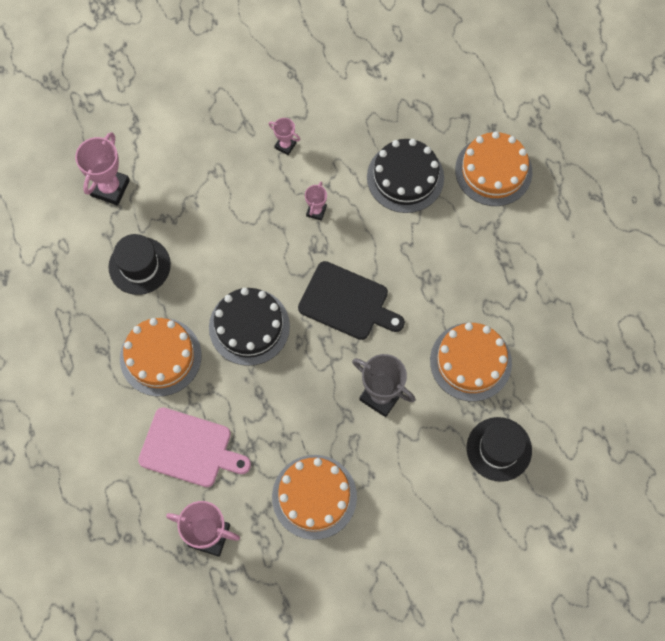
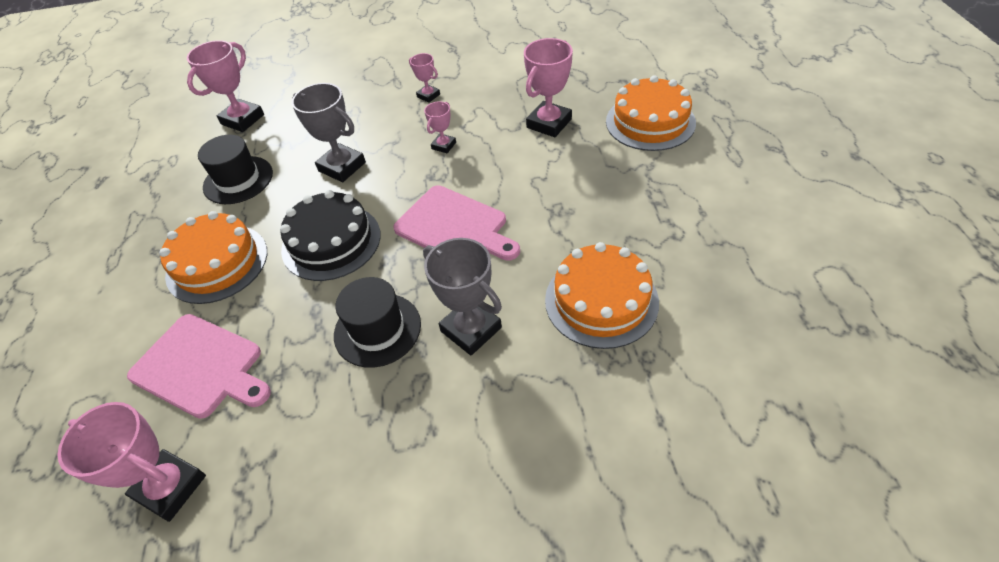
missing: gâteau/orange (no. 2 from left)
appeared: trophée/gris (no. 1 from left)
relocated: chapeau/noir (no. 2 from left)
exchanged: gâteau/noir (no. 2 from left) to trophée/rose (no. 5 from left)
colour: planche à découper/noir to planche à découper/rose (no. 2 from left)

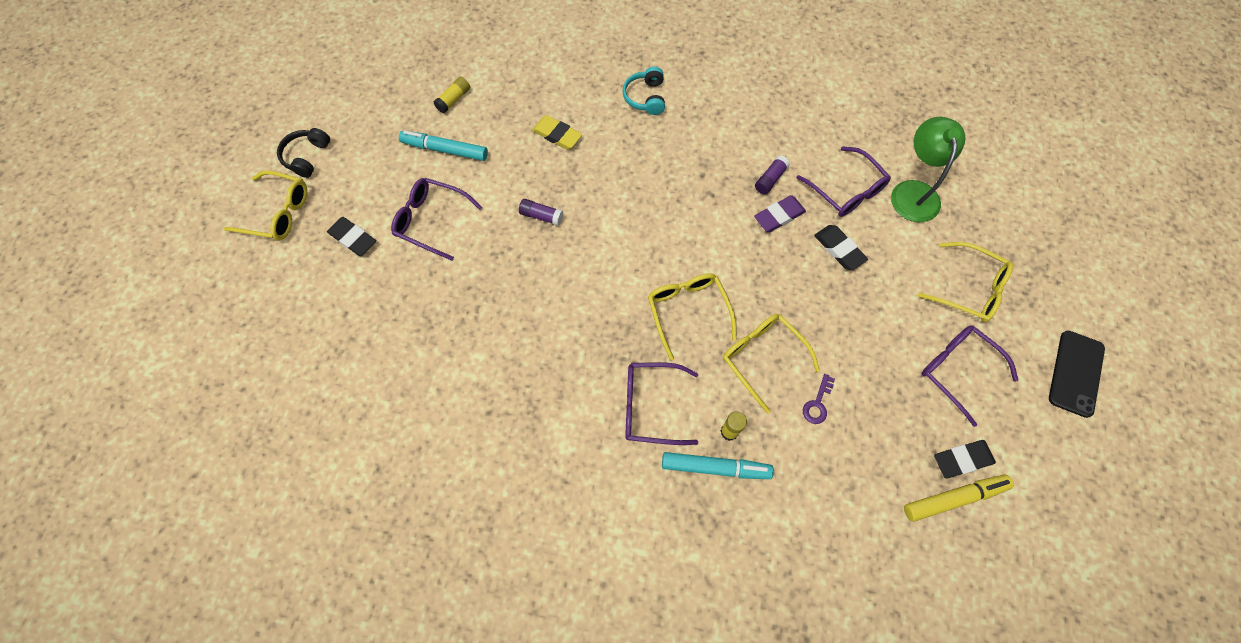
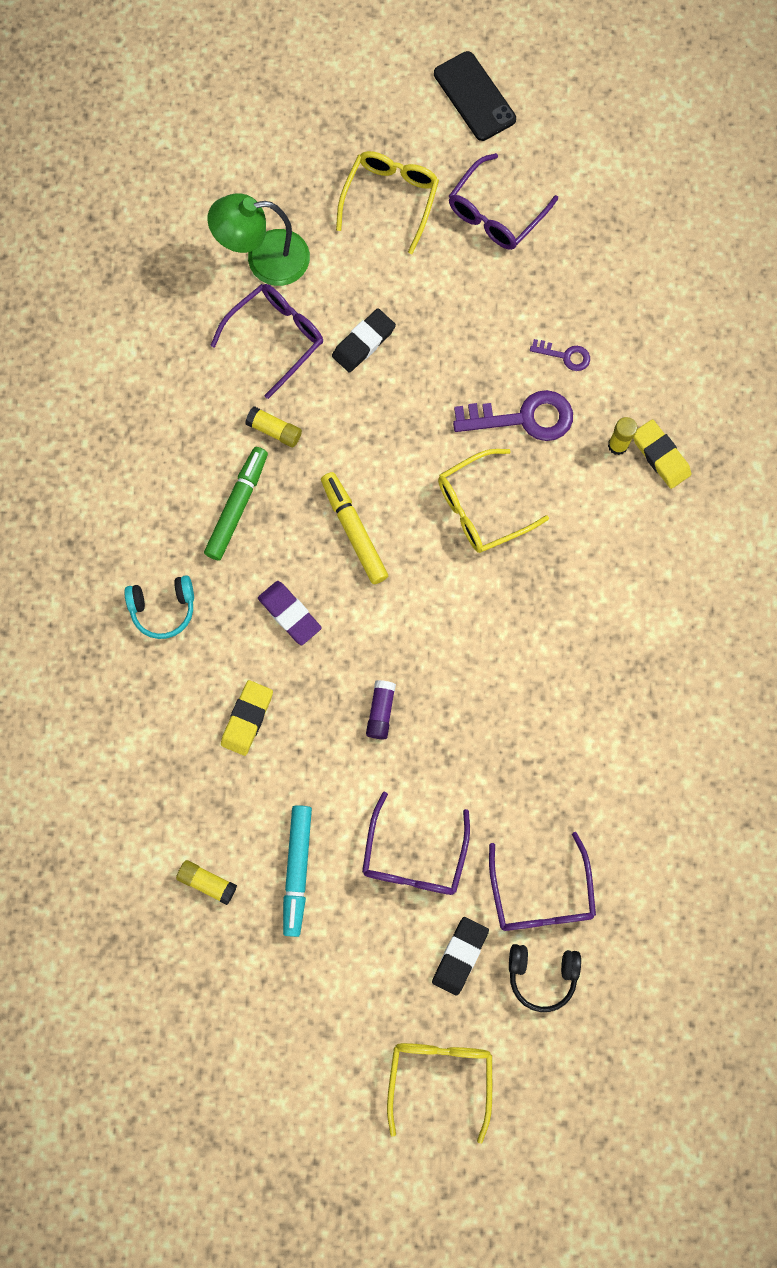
missing: gomme/noir (no. 3 from left)
appeared: feutre/vert
relocated: casque audio/noir; lunettes/violet (no. 2 from left in the first image) to lunettes/violet (no. 4 from left); gomme/violet; feutre/jaune
exchanged: feutre/turquoise (no. 2 from left) to gomme/jaune (no. 2 from left); lunettes/jaune (no. 3 from left) to clé/violet (no. 1 from left)
colour: bâton de colle/violet (no. 2 from left) to bâton de colle/jaune (no. 2 from left)
spun: téléphone/noir 45 degrees clockwise

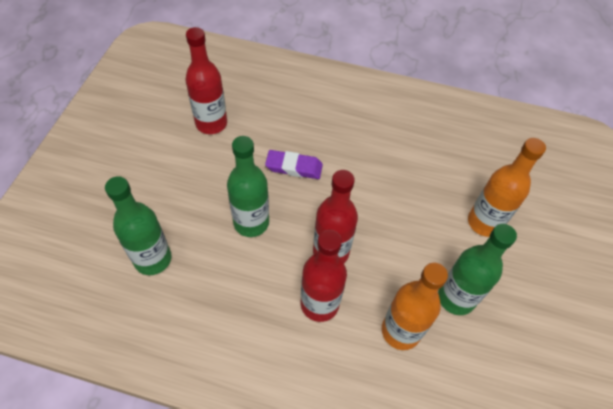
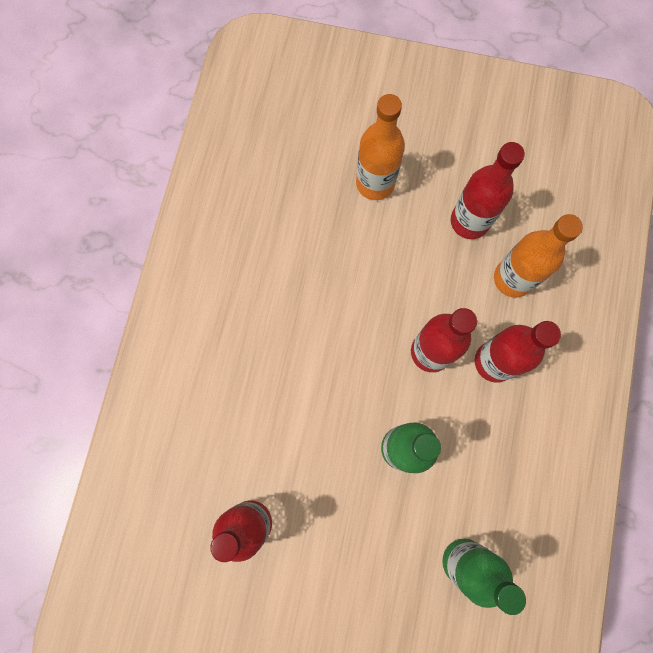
missing: gomme/violet
colour: bouteille/vert (no. 3 from left) to bouteille/rouge (no. 3 from left)

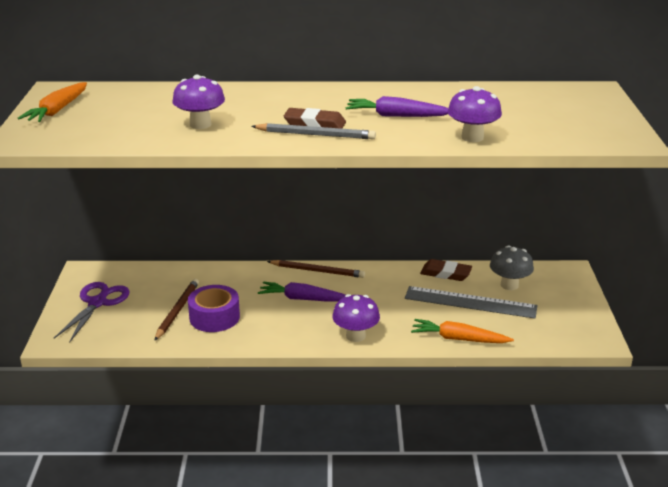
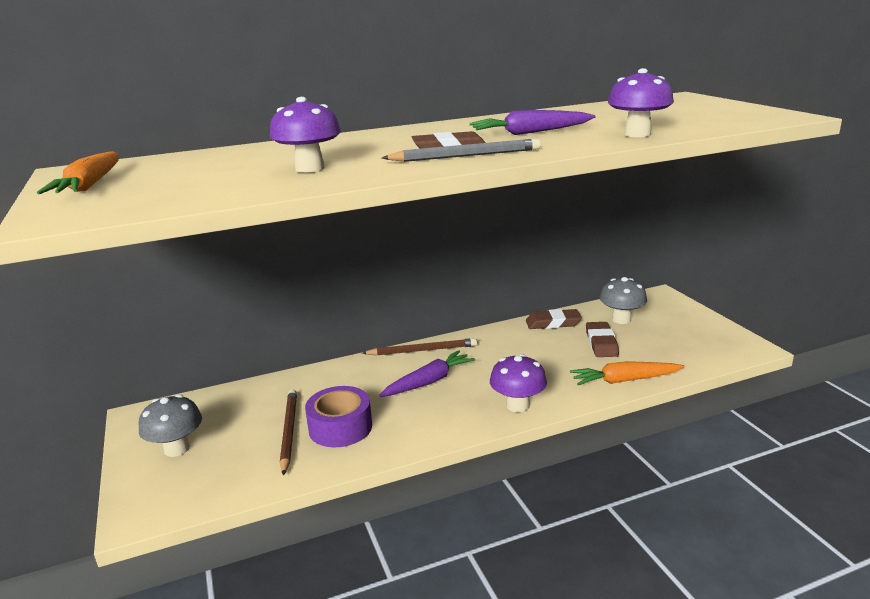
exchanged: ciseaux/violet to champignon/gris (no. 1 from left); règle/gris to gomme/marron (no. 3 from left)
spun: carotte/violet (no. 1 from left) 150 degrees clockwise

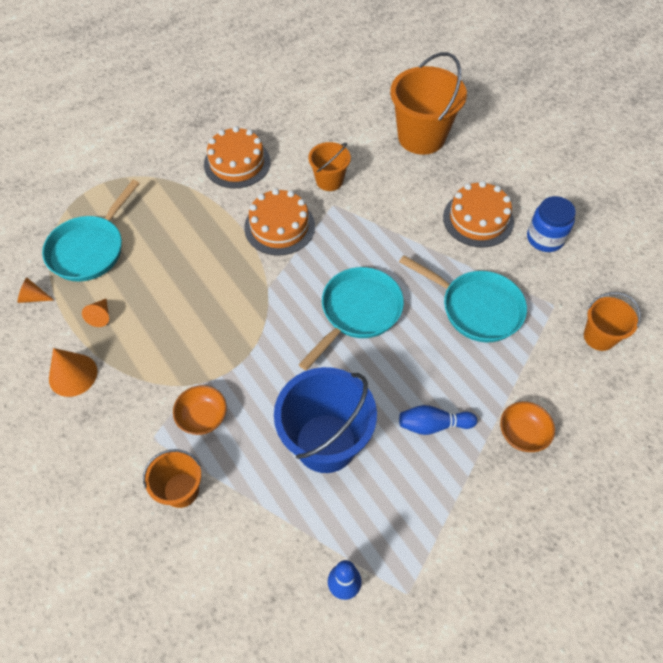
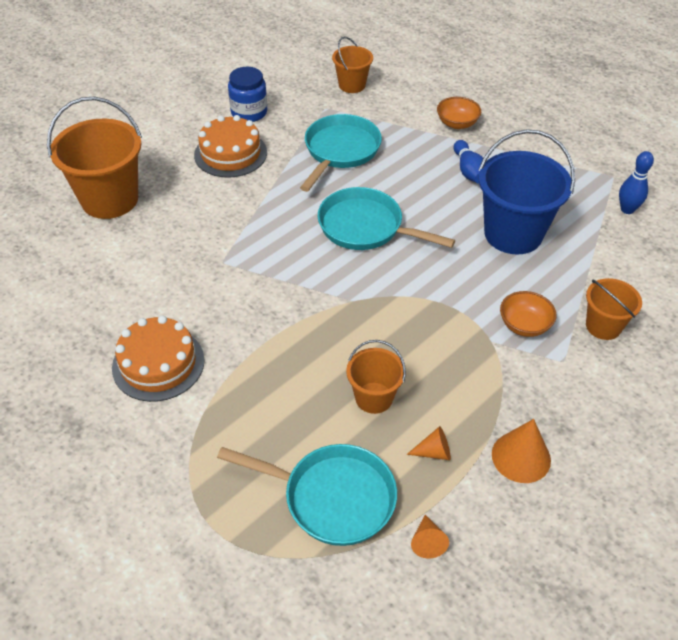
missing: gâteau/orange (no. 2 from left)
relocated: seau/orange (no. 2 from left in the first image) to seau/orange (no. 3 from left)

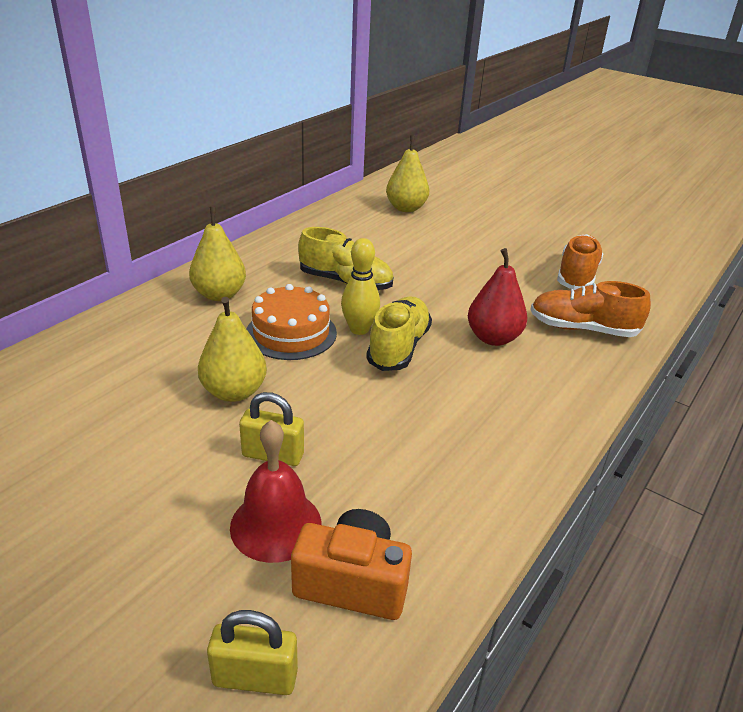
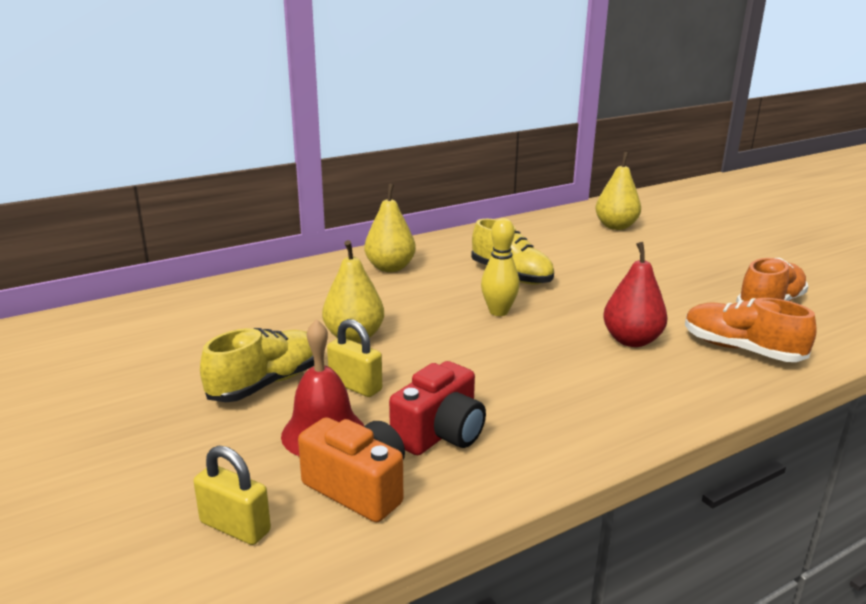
missing: gâteau/orange
appeared: appareil photo/rouge
relocated: chaussure/jaune (no. 2 from left in the first image) to chaussure/jaune (no. 1 from left)

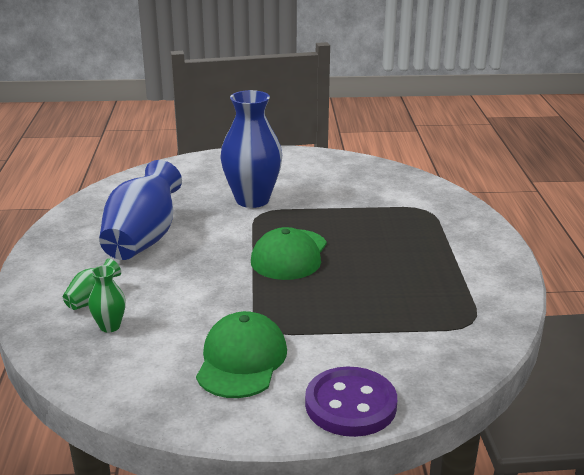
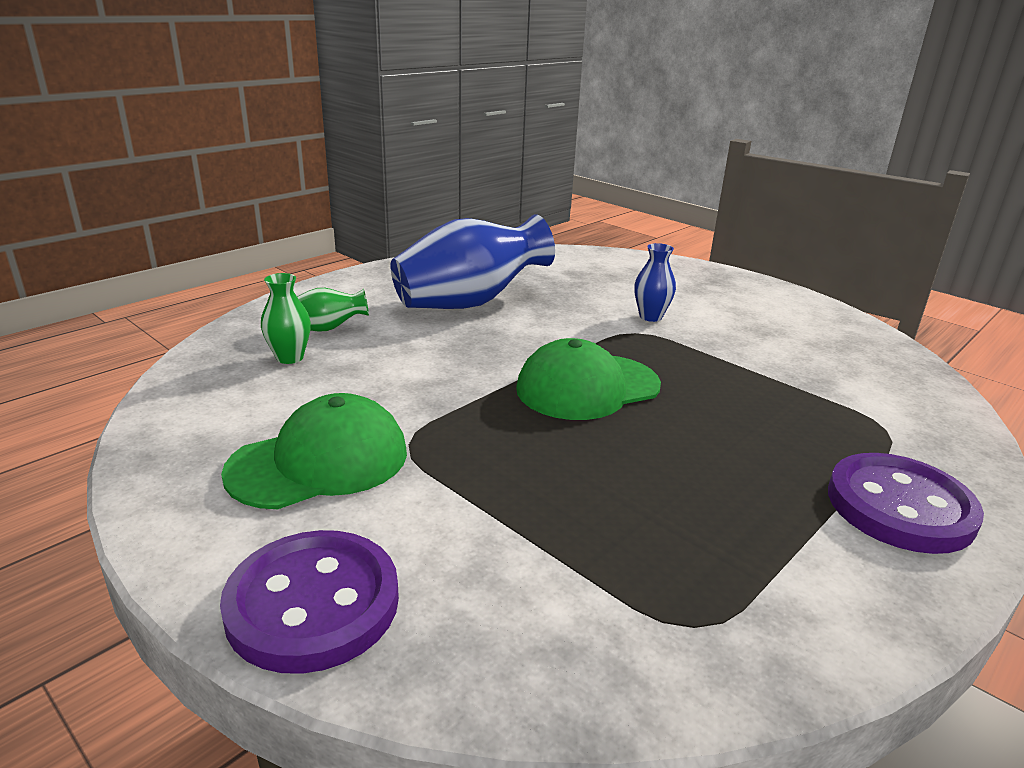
appeared: bouton/violet (no. 2 from left)
size: vase/bleu (no. 2 from left) x0.46

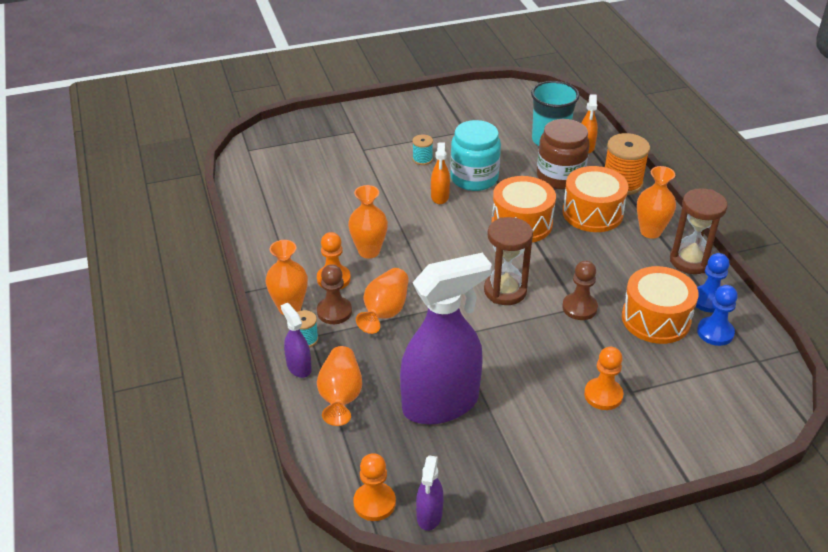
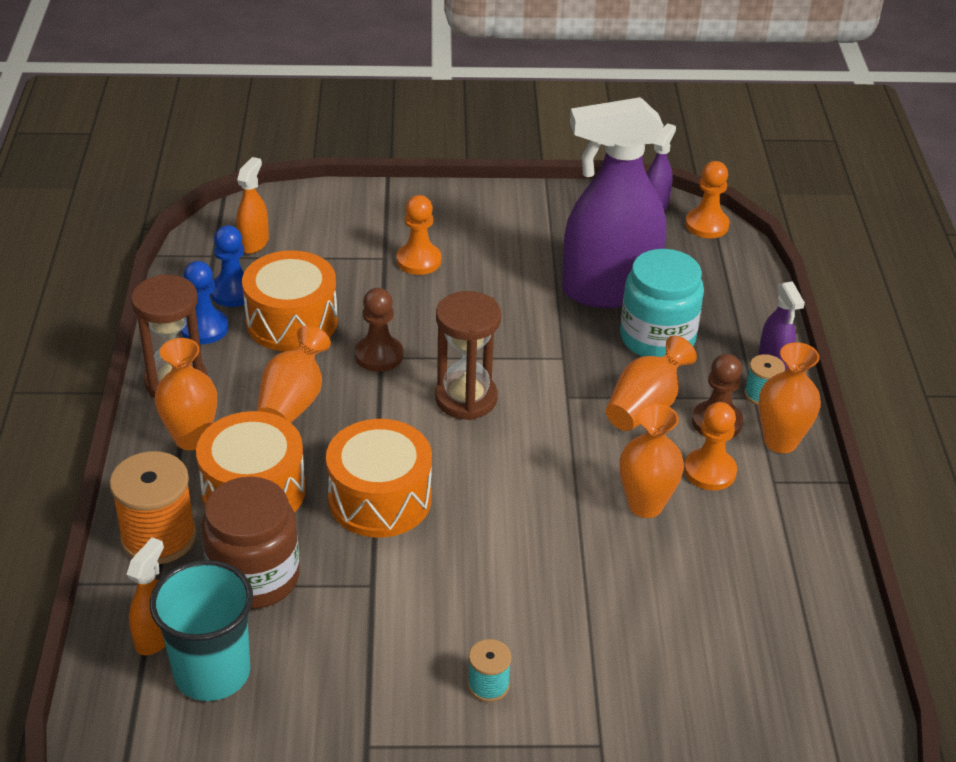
relocated: vase/orange (no. 2 from left); vaporisateur/orange (no. 1 from left in the first image) to vaporisateur/orange (no. 2 from left); bocal/turquoise

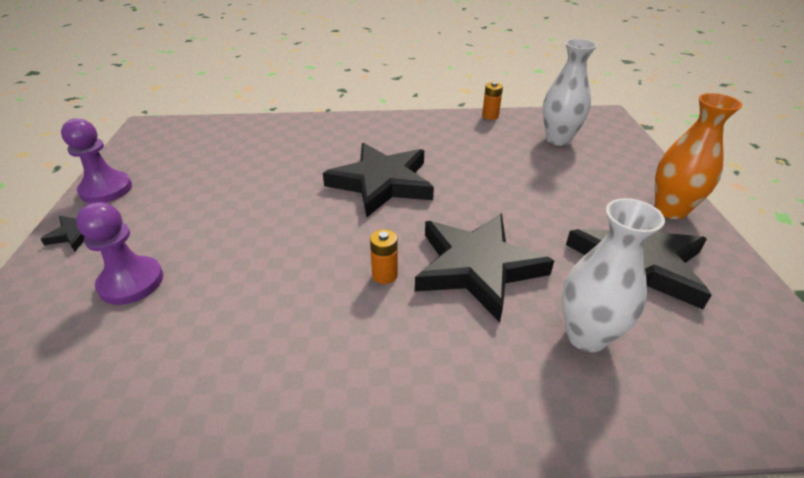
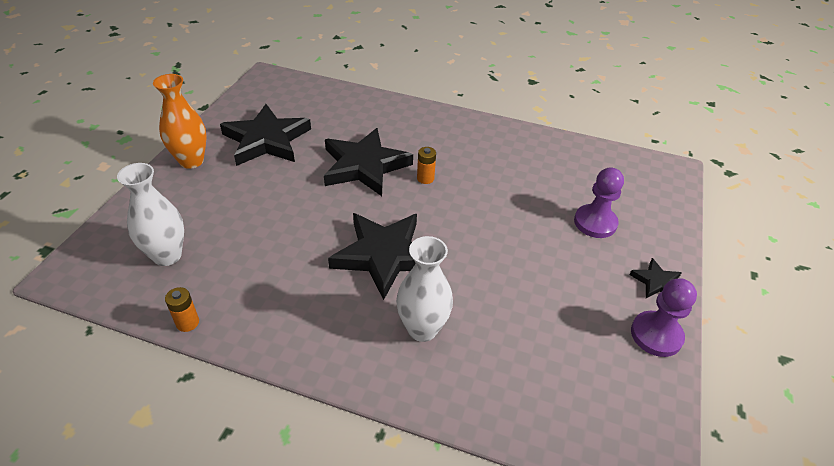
relocated: vase/blanc (no. 2 from left)

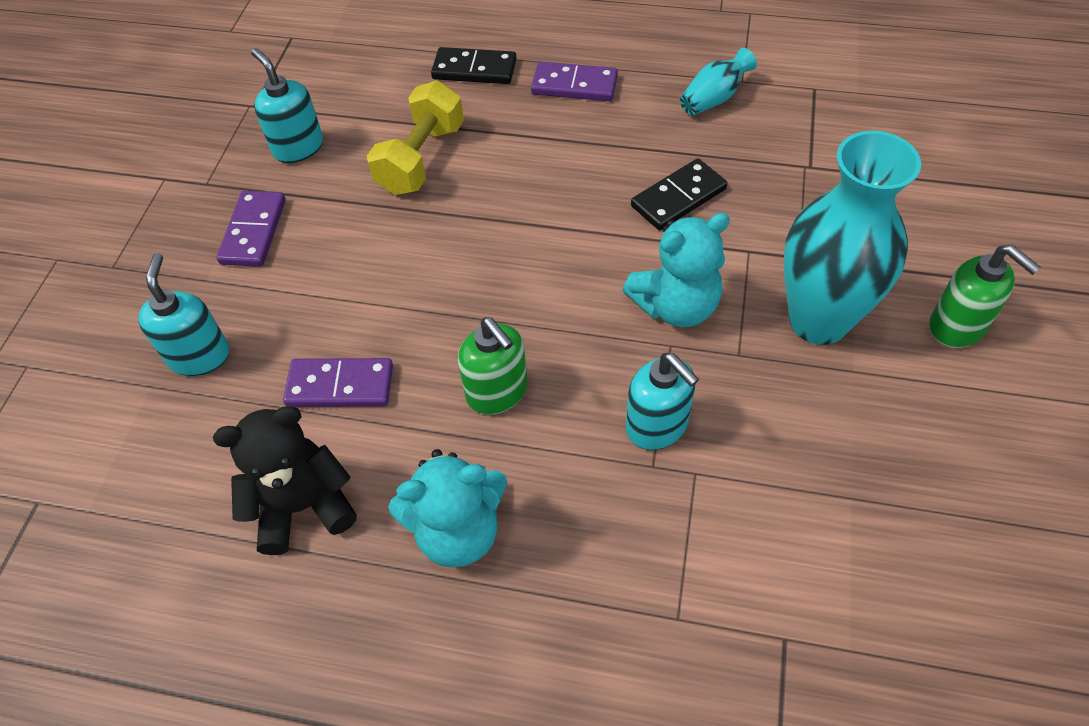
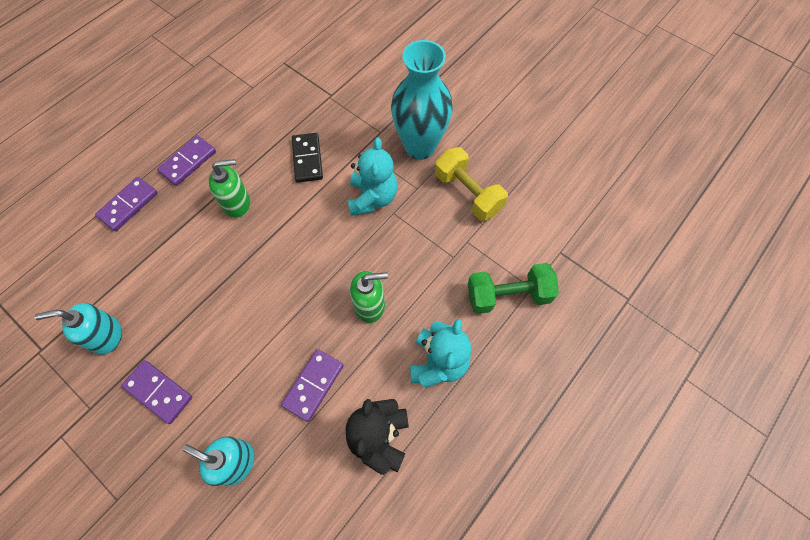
missing: distributeur de savon/turquoise (no. 3 from left); vase/turquoise (no. 1 from left)
appeared: haltère/vert
relocated: haltère/jaune; distributeur de savon/vert (no. 2 from left in the first image) to distributeur de savon/vert (no. 1 from left)
colour: domino/noir (no. 1 from left) to domino/violet (no. 1 from left)

